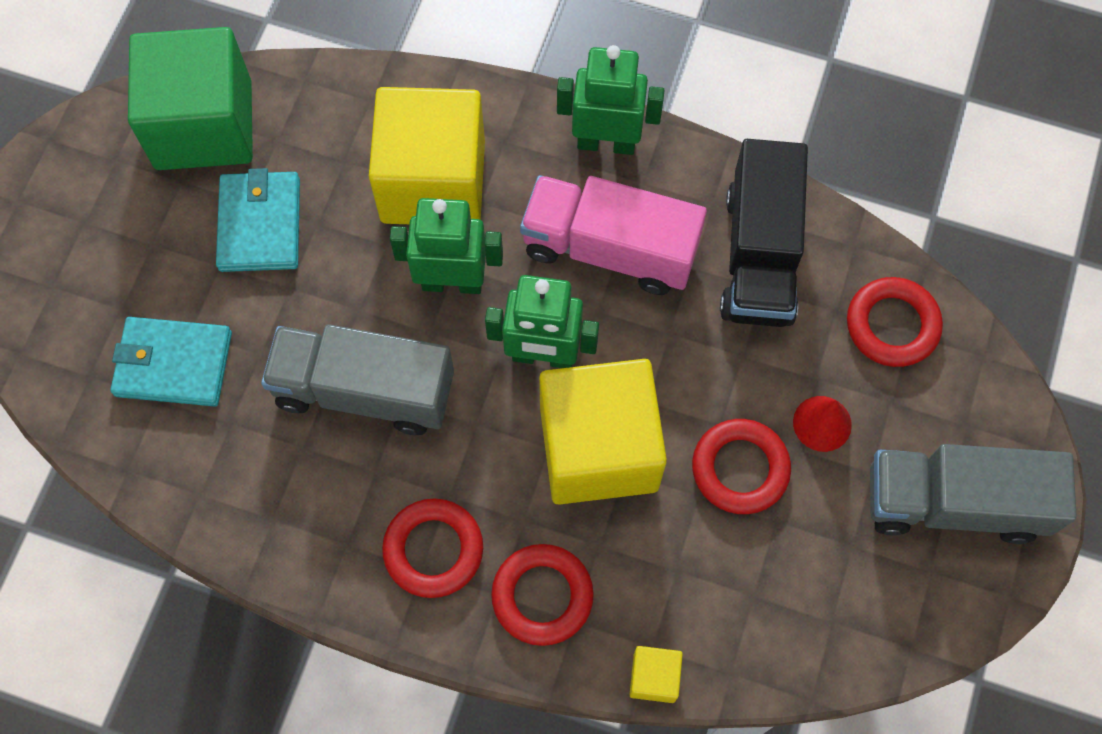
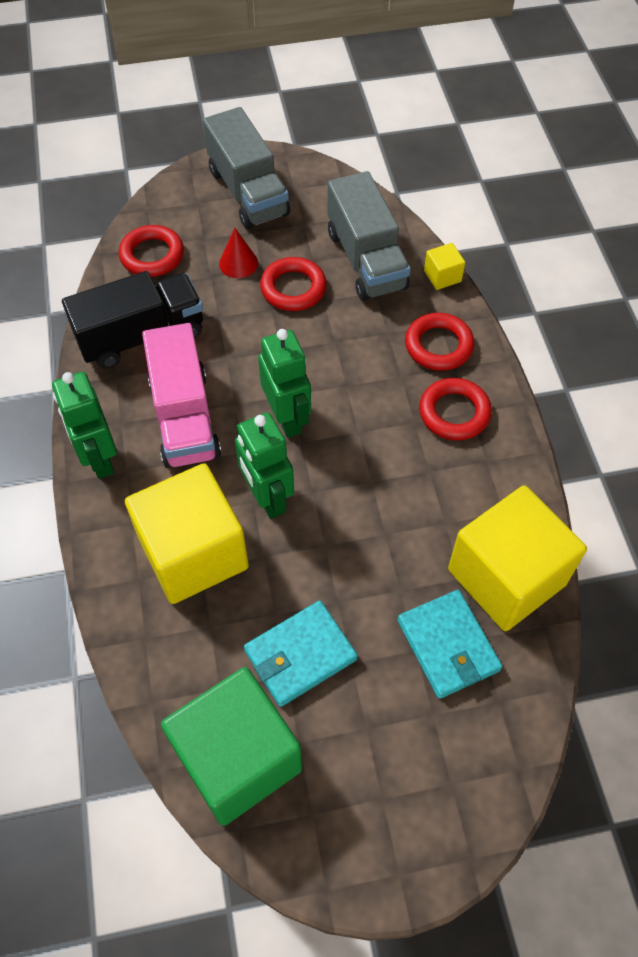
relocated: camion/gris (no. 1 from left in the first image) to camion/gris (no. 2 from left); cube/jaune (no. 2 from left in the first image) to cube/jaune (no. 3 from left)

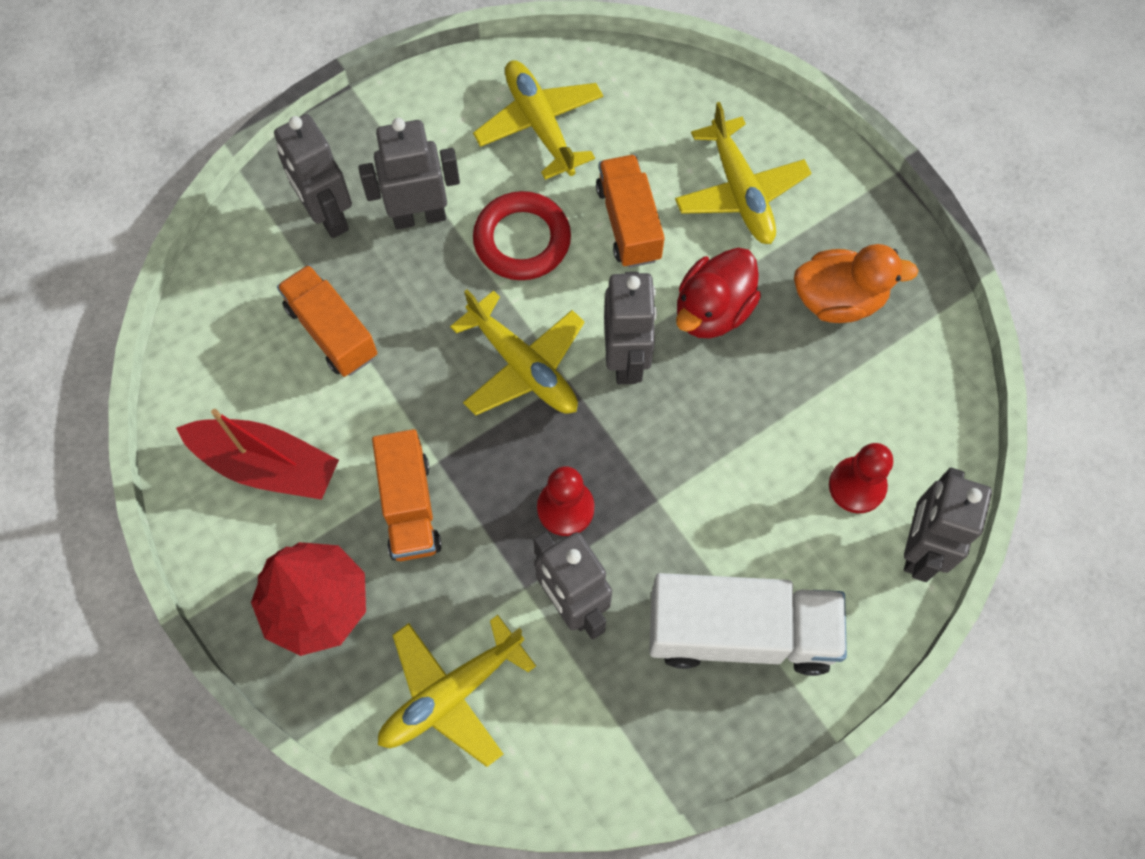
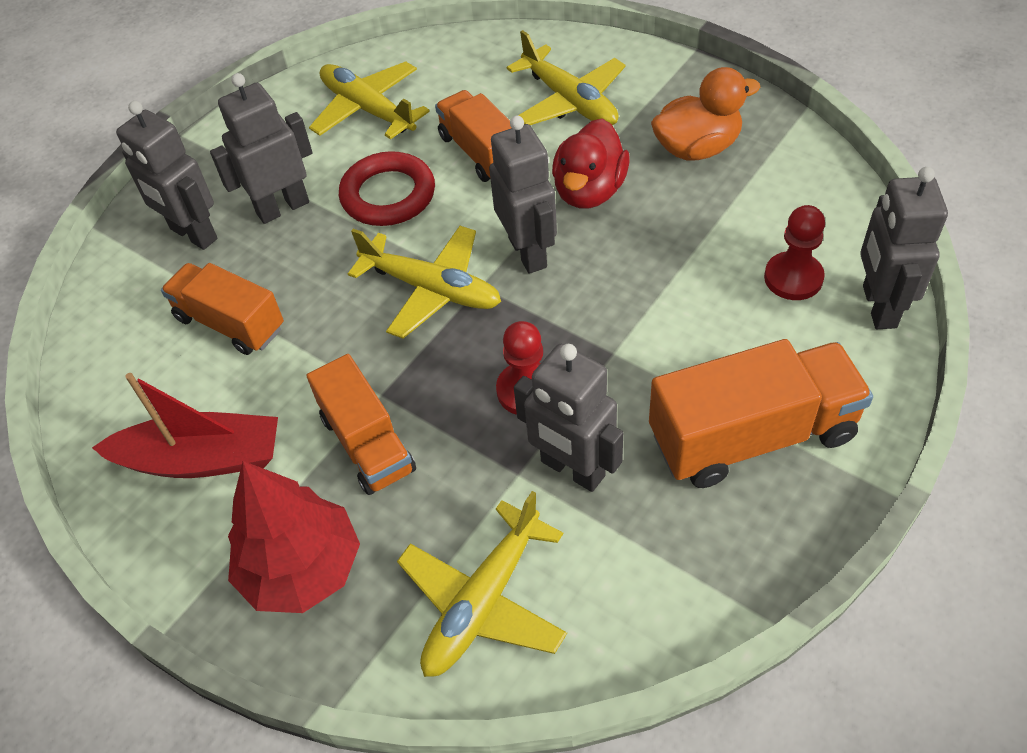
colour: camion/blanc to camion/orange (no. 4 from left)

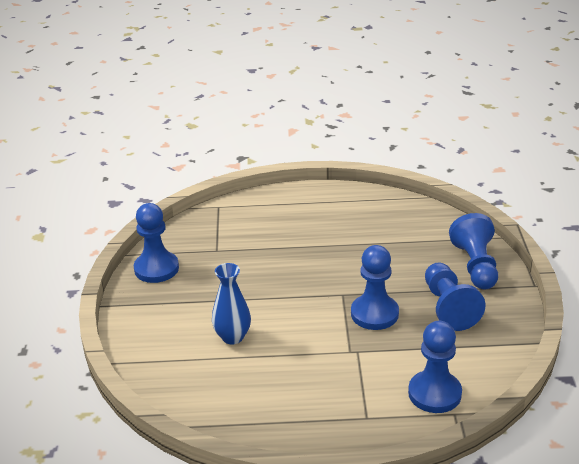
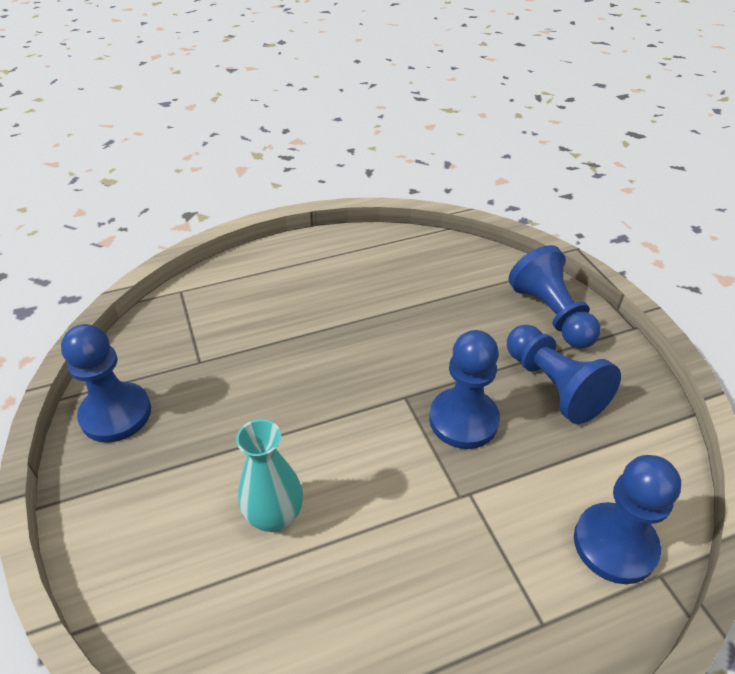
colour: vase/bleu to vase/turquoise

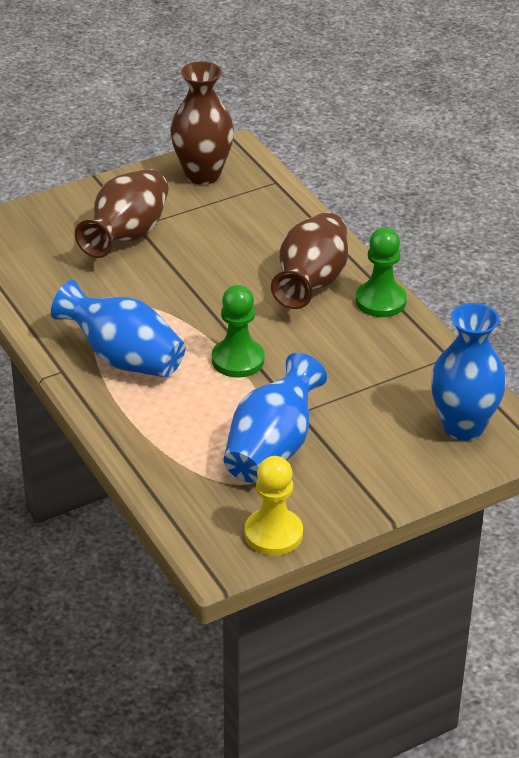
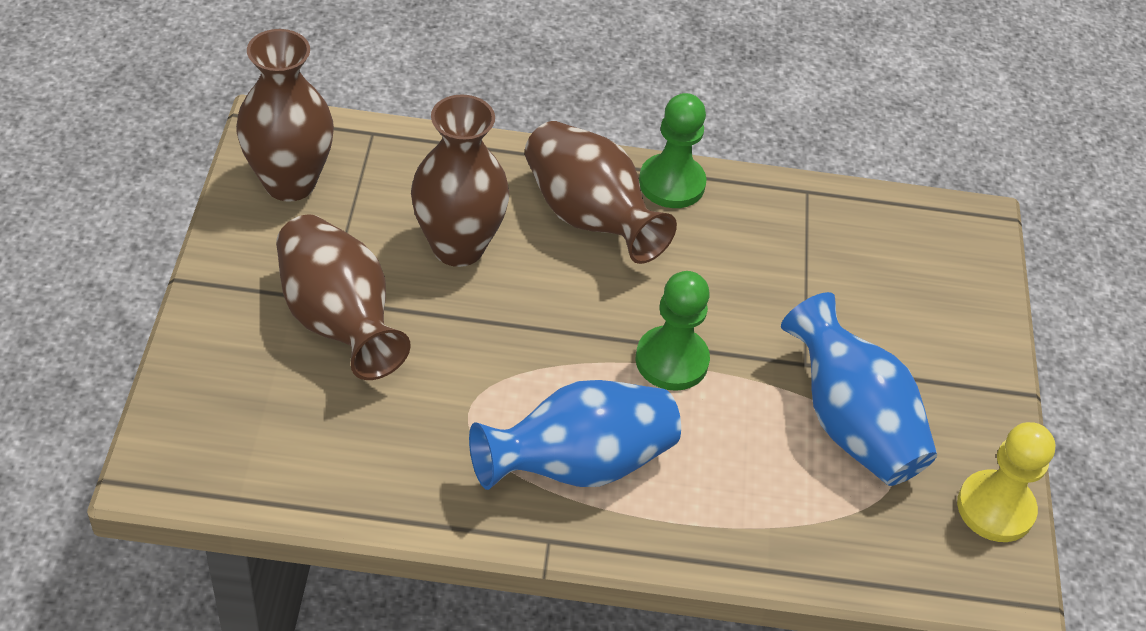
missing: vase/bleu (no. 3 from left)
appeared: vase/marron (no. 3 from left)

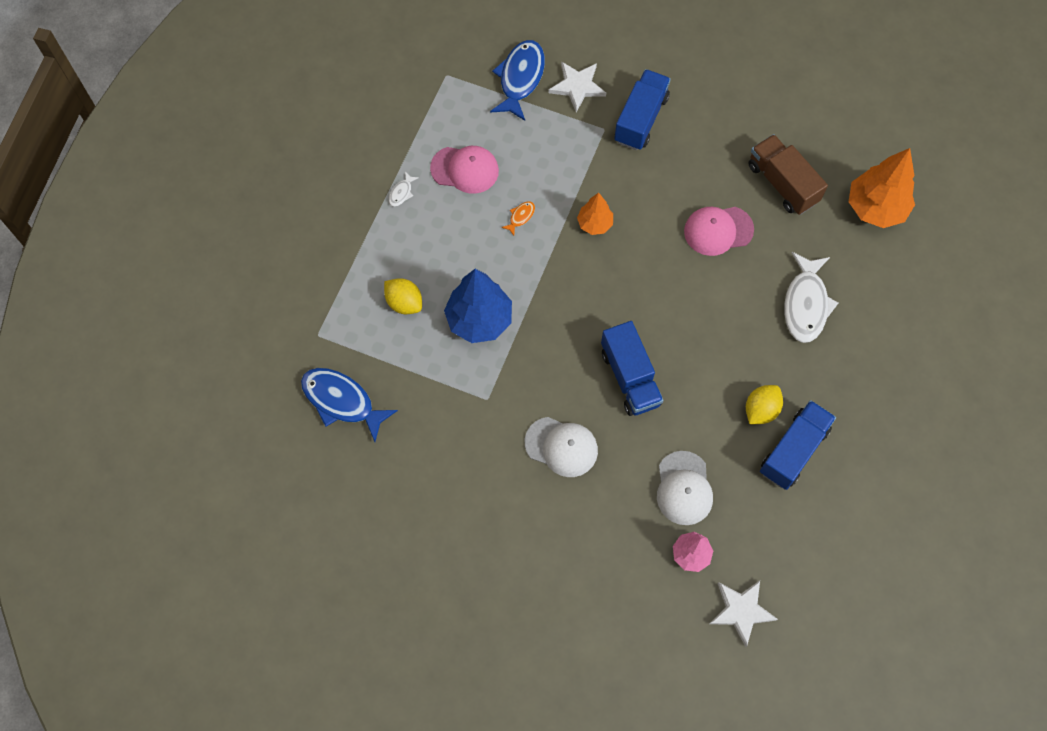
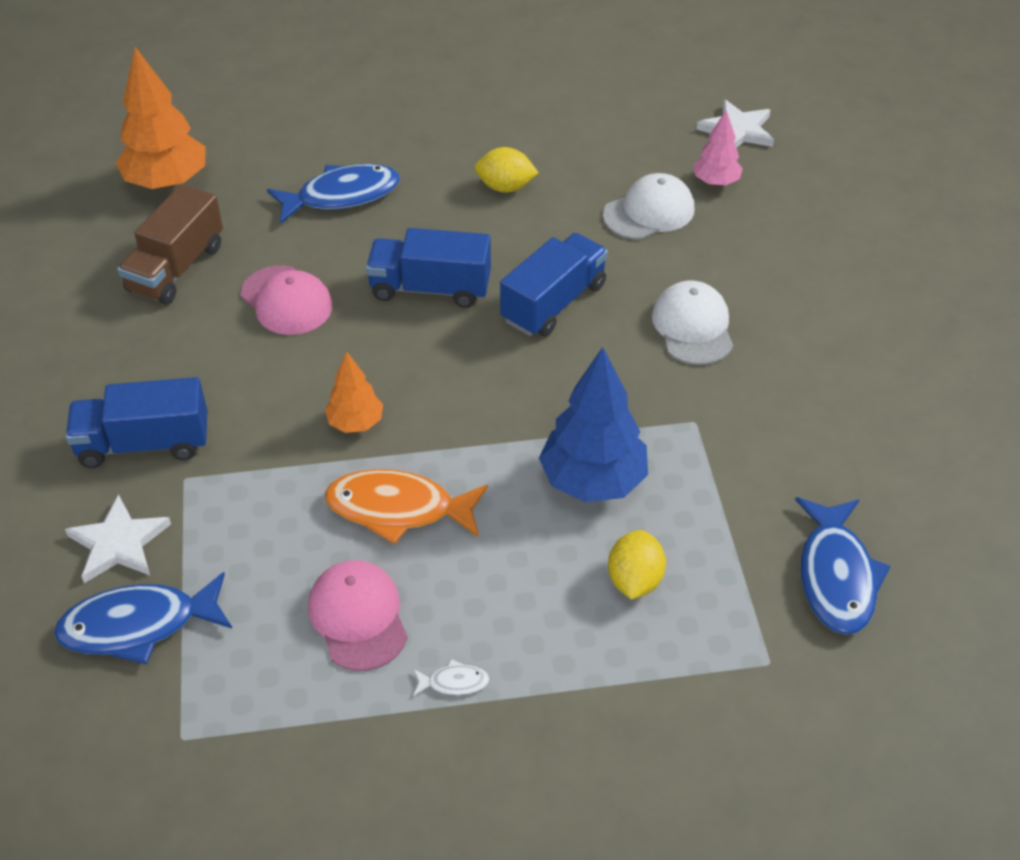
relocated: camion/bleu (no. 3 from left in the first image) to camion/bleu (no. 2 from left)
colour: poisson/blanc (no. 2 from left) to poisson/bleu (no. 2 from left)
size: poisson/orange x2.32

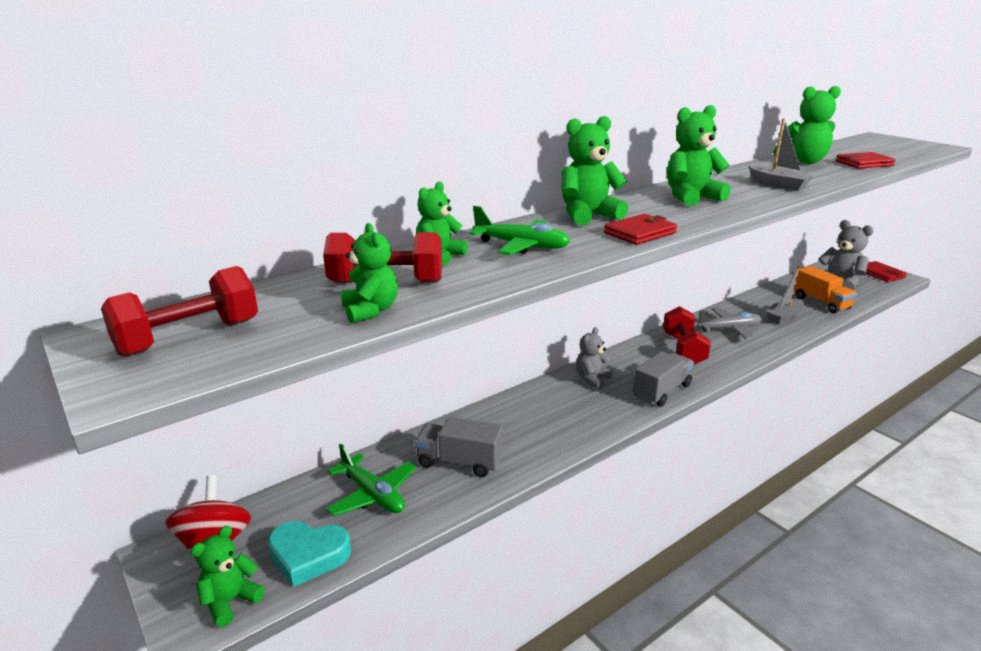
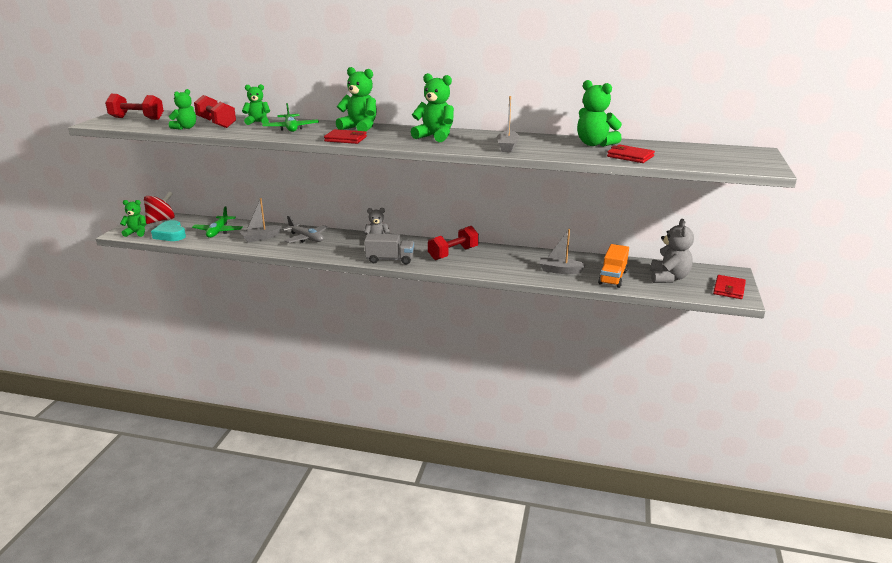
relocated: avion/gris
exchanged: camion/gris (no. 1 from left) to bateau/gris (no. 1 from left)

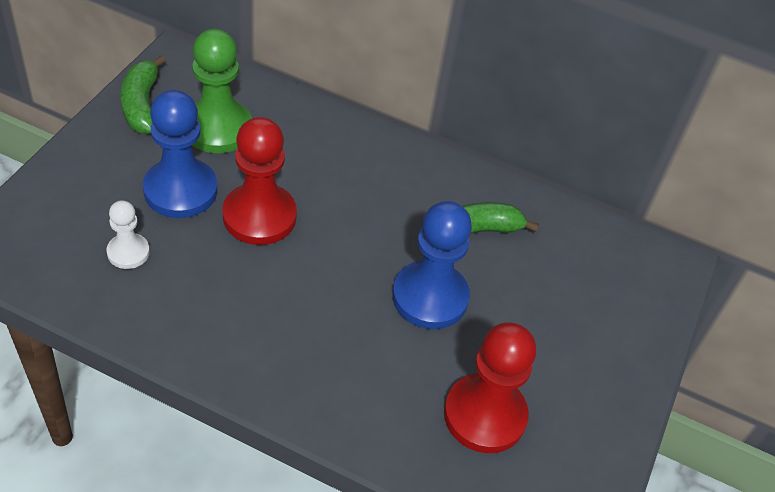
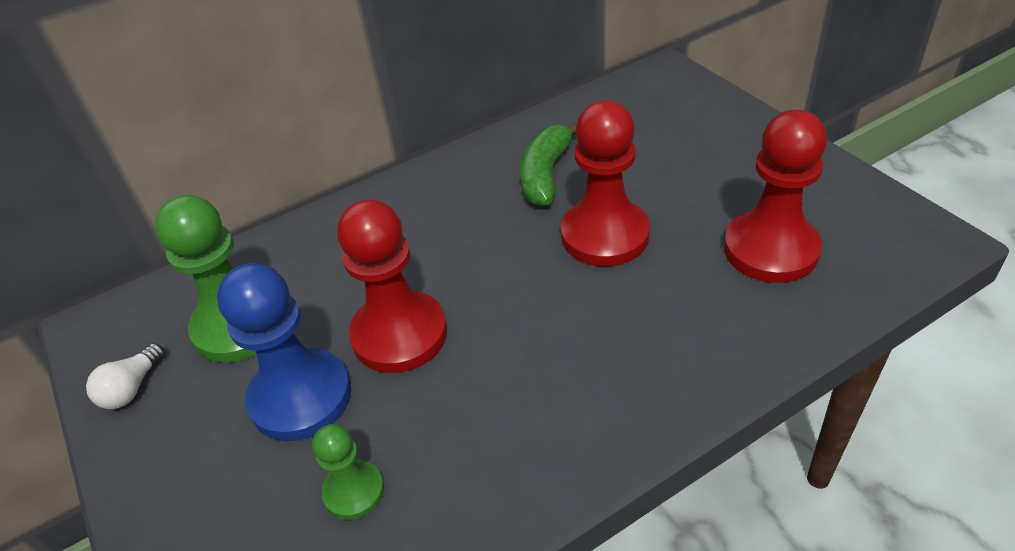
exchanged: banane/vert (no. 1 from left) to ampoule/blanc
colour: pion/blanc to pion/vert (no. 2 from left); pion/bleu (no. 2 from left) to pion/rouge (no. 2 from left)

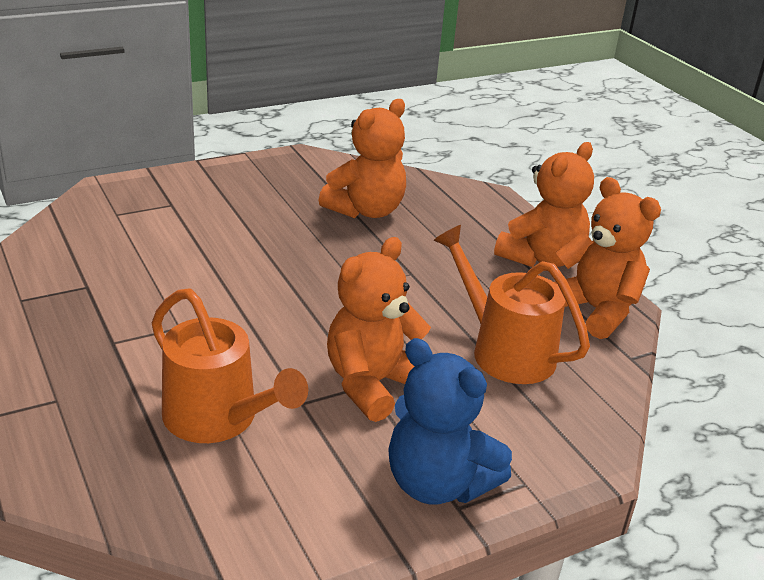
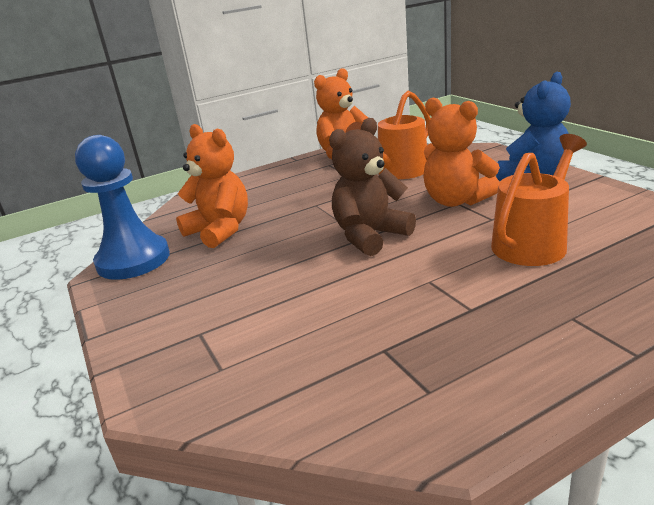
missing: ours en peluche/orange (no. 3 from left)
appeared: pion/bleu; ours en peluche/marron

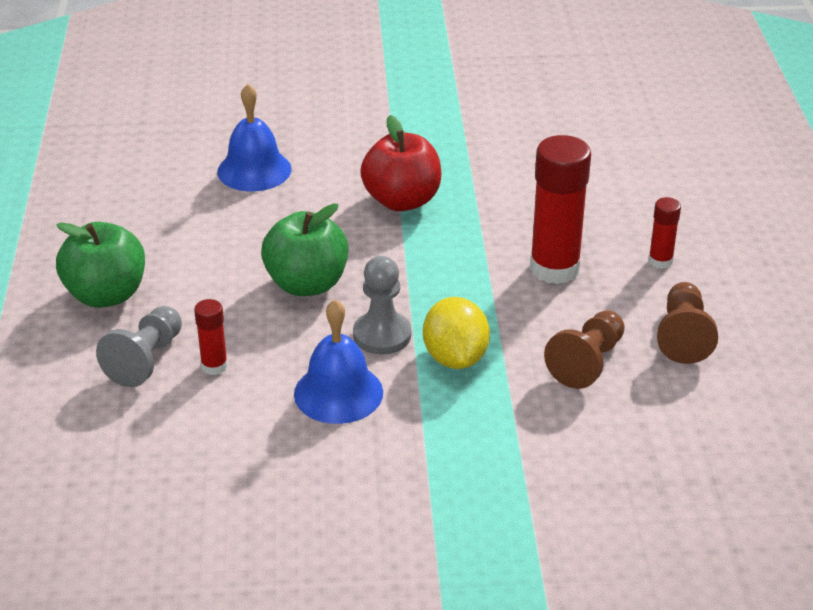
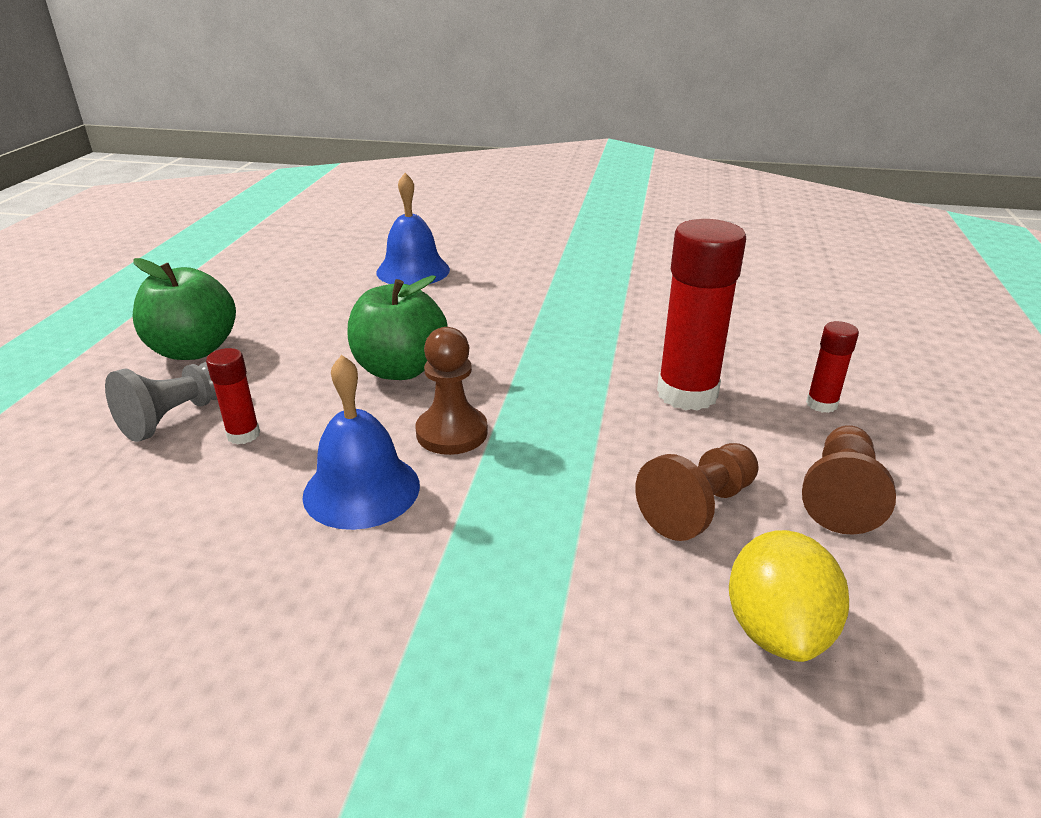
missing: pomme/rouge
relocated: citron/jaune
colour: pion/gris (no. 2 from left) to pion/marron (no. 1 from left)

